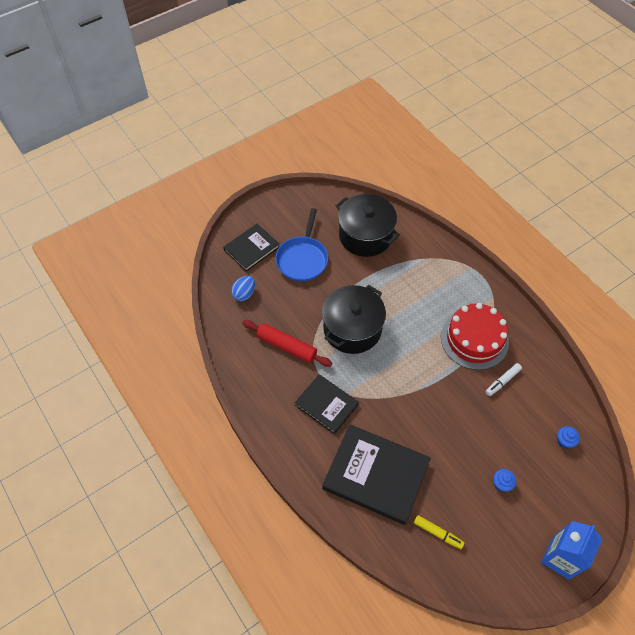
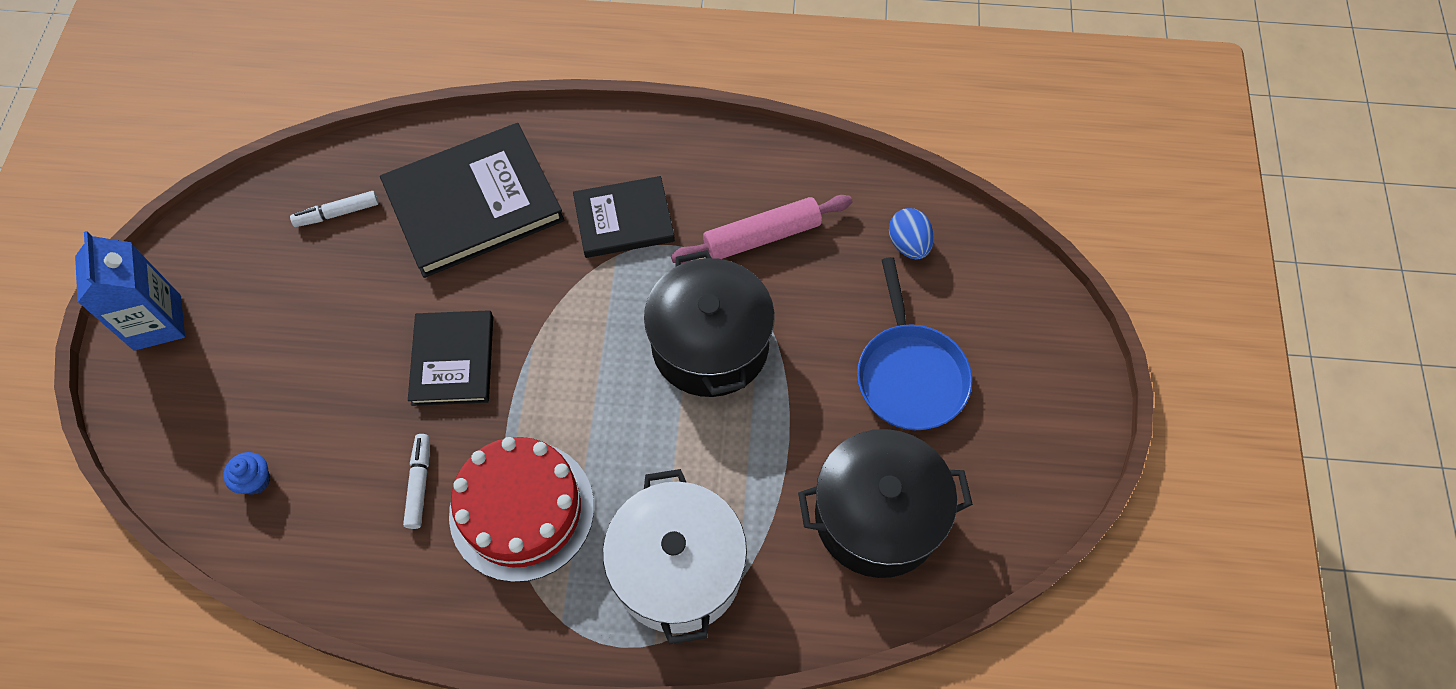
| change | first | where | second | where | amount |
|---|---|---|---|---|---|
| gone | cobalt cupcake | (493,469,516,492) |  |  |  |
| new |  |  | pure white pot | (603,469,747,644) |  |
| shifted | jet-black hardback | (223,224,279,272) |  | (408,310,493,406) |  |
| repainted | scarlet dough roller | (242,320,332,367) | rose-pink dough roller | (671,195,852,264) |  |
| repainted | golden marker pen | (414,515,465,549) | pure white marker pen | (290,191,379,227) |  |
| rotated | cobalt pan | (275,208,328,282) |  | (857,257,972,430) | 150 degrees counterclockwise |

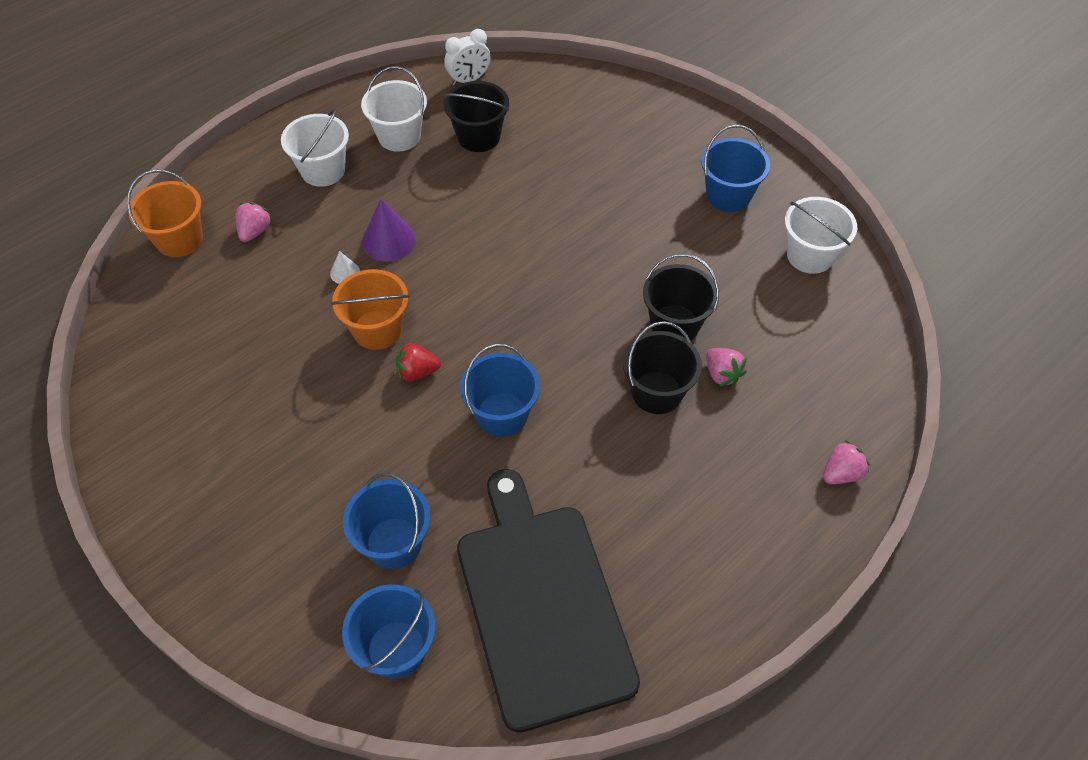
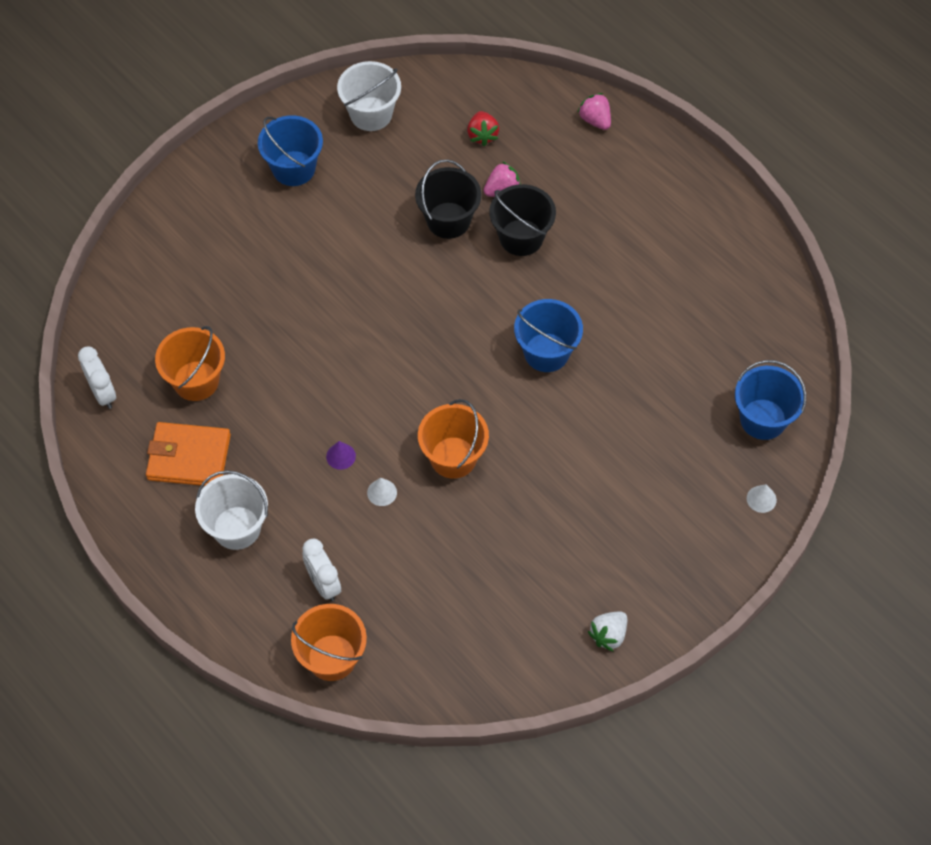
| change | first | where | second | where | amount |
|---|---|---|---|---|---|
| gone | cobalt bucket | (343,473,431,569) |  |  |  |
| gone | jet-black cutting board | (457,469,640,733) |  |  |  |
| new |  |  | pure white berry | (588,612,627,652) |  |
| new |  |  | pure white cone shape | (747,484,777,513) |  |
| shifted | scarlet berry | (396,342,441,381) |  | (467,111,499,146) |  |
| swapped | rose-pink berry | (236,202,273,242) | pure white bedside clock | (302,539,341,601) |  |
| swapped | pure white bucket | (361,66,427,152) | orange-coloured wallet | (146,422,231,486) |  |
| repainted | jet-black bucket | (443,81,509,152) | orange-coloured bucket | (155,326,225,401) |  |
| scaled | violet cone shape | (362,199,416,262) |  | (326,441,356,470) | x0.54 |

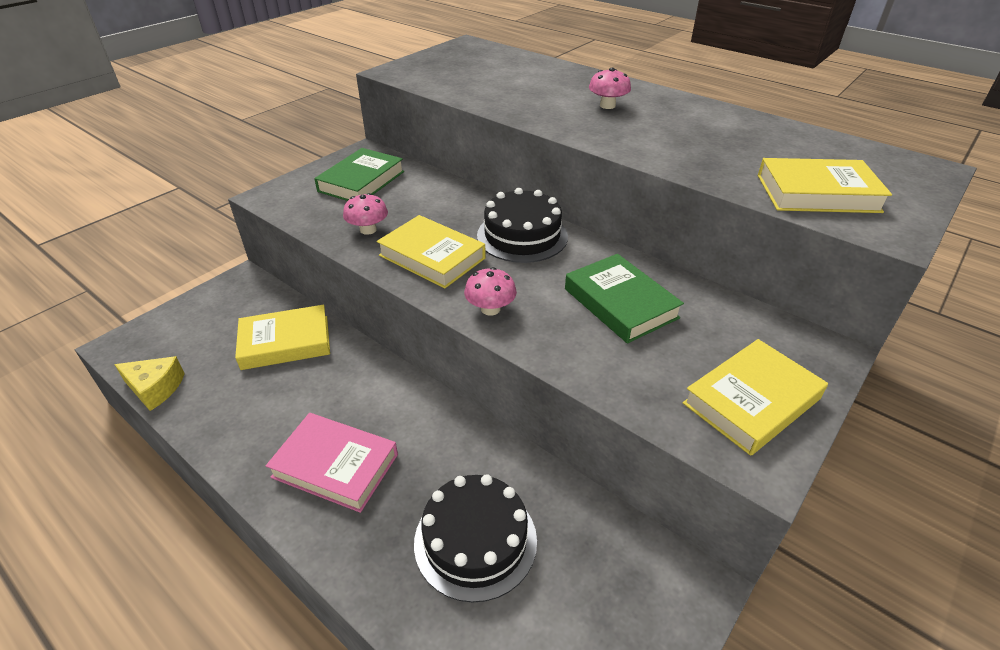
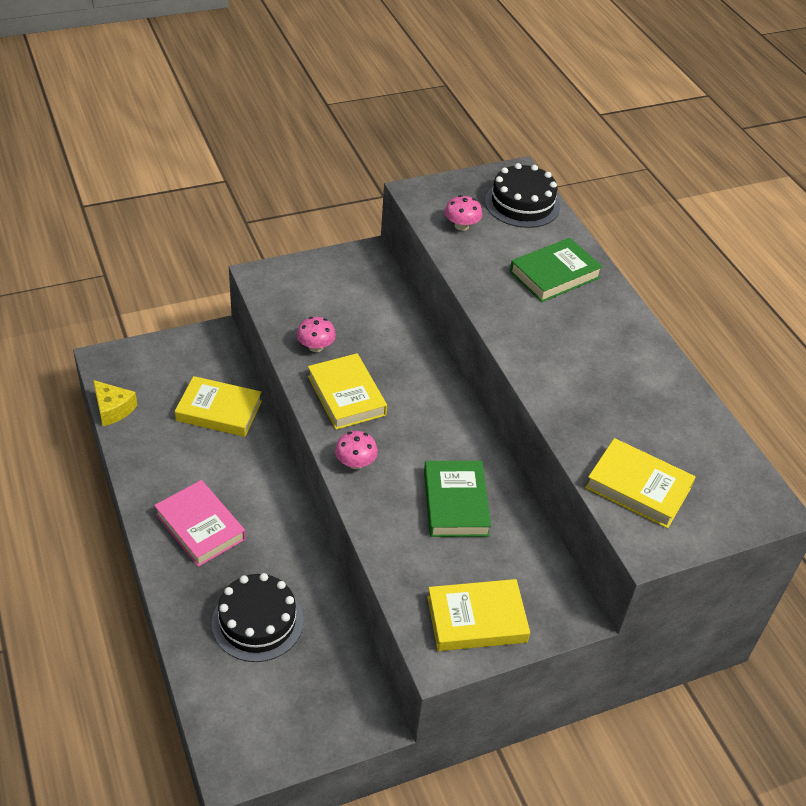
| change | first | where | second | where | amount |
|---|---|---|---|---|---|
| shifted | emerald hardback | (314,148,404,201) |  | (510,238,603,302) |  |
| shifted | jet-black layer cake | (477,188,568,263) |  | (485,163,560,228) |  |
| shifted | rose-pink fungus | (589,68,631,109) |  | (445,195,482,231) |  |

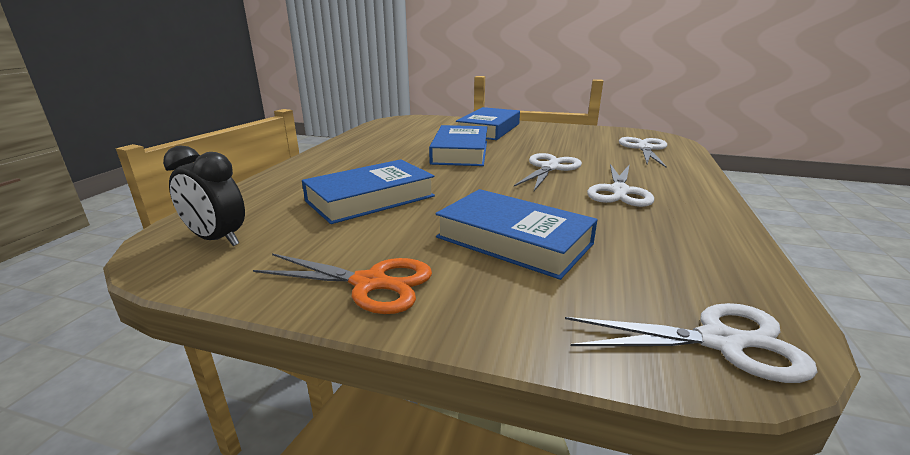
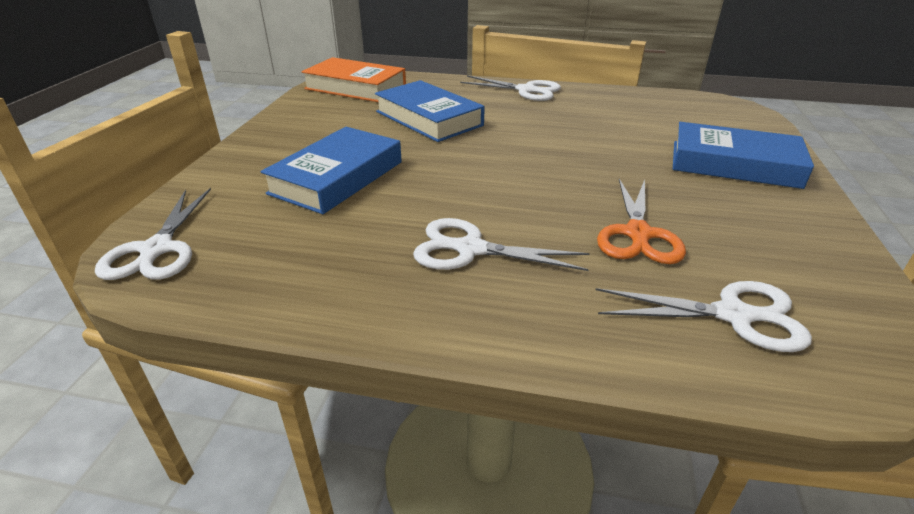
| change | first | where | second | where | amount |
|---|---|---|---|---|---|
| gone | cobalt hardback | (429,125,488,166) |  |  |  |
| shifted | orange-coloured pair of scissors | (253,253,432,314) |  | (597,179,686,264) |  |
| shifted | pure white pair of scissors | (514,153,582,191) |  | (460,75,561,101) |  |
| swapped | jet-black bedside clock | (163,145,245,246) | orange-coloured hardback | (301,57,406,102) |  |

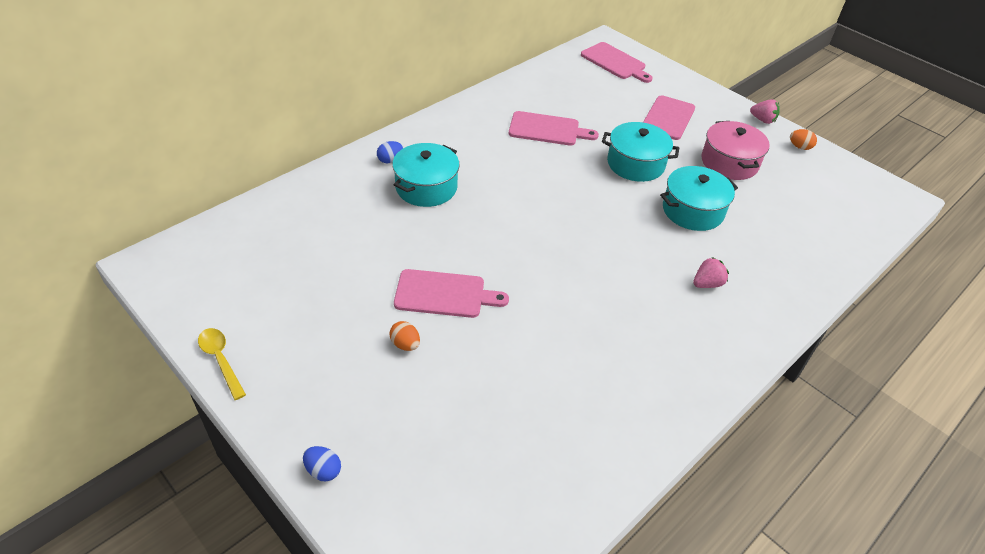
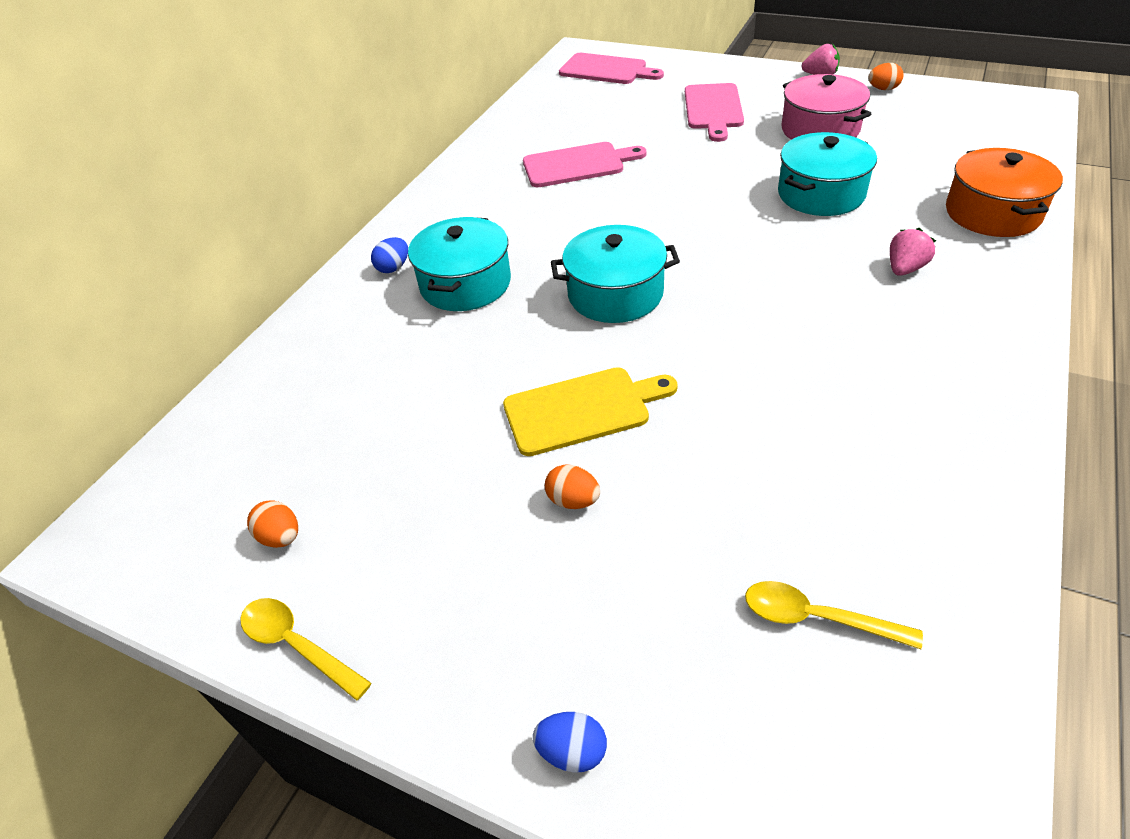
| change | first | where | second | where | amount |
|---|---|---|---|---|---|
| new |  |  | orange-coloured egg shape | (247,500,298,548) |  |
| new |  |  | golden tablespoon | (745,581,923,649) |  |
| new |  |  | orange-coloured pot | (946,148,1063,237) |  |
| shifted | turquoise pot | (602,122,679,182) |  | (551,225,680,323) |  |
| repainted | rose-pink cutting board | (394,269,509,318) | golden cutting board | (503,367,678,456) |  |

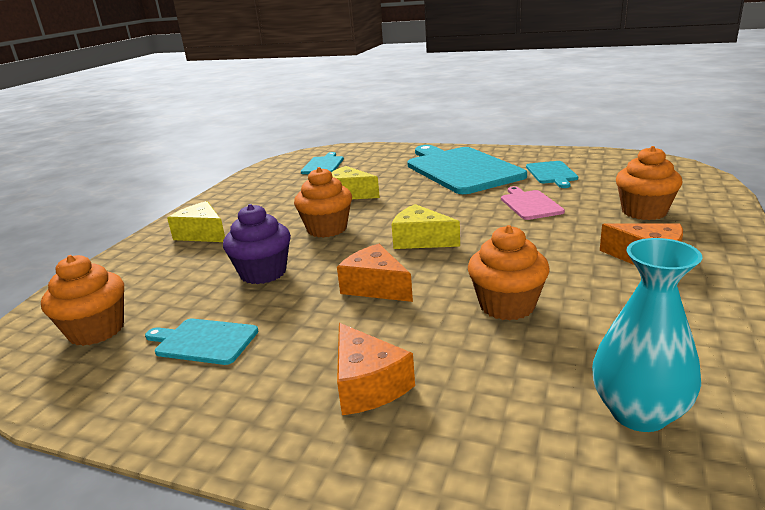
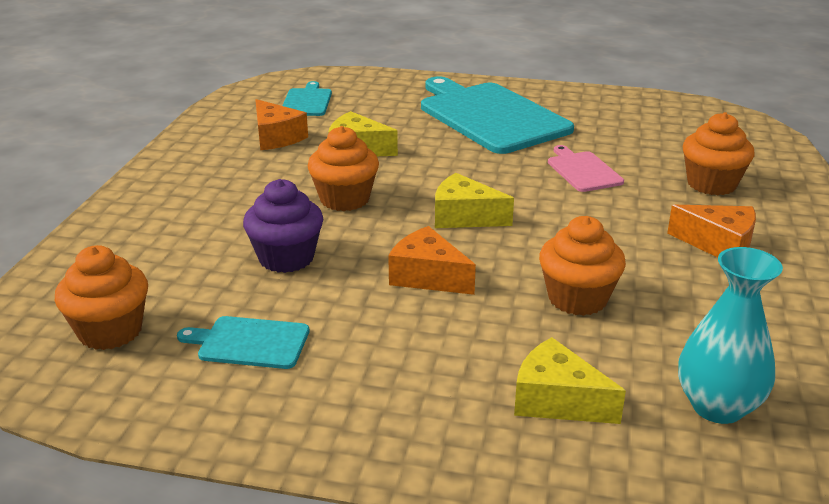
| change | first | where | second | where | amount |
|---|---|---|---|---|---|
| gone | turquoise cutting board | (526,161,578,188) |  |  |  |
| shifted | golden cheese wedge | (167,201,225,242) |  | (514,337,626,424) |  |
| shifted | orange-coloured cheese wedge | (337,323,415,415) |  | (255,99,308,150) |  |

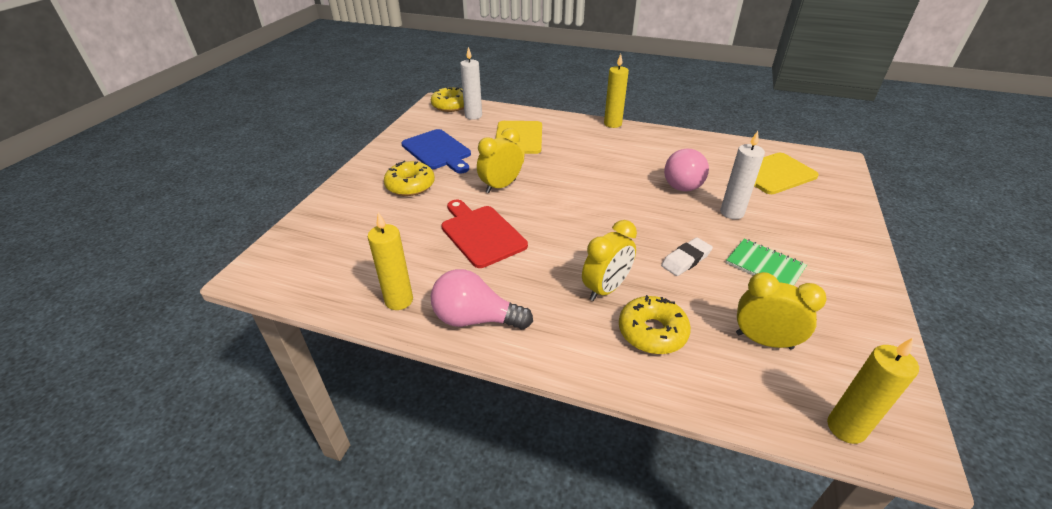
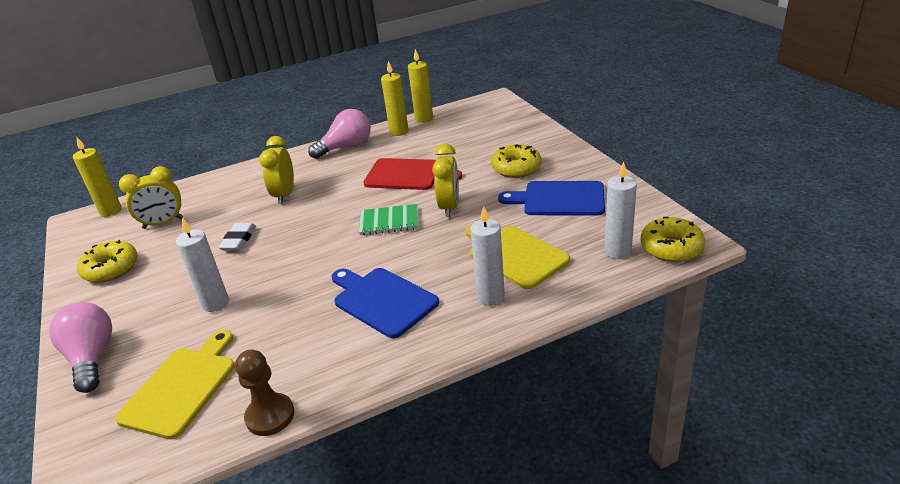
| change | first | where | second | where | amount |
|---|---|---|---|---|---|
| new |  |  | dark brown pawn | (235,349,295,436) |  |
| new |  |  | cobalt cutting board | (332,268,439,338) |  |
| new |  |  | pure white wax candle | (471,206,505,306) |  |
| shifted | golden wax candle | (604,54,629,128) |  | (408,49,433,123) |  |
| shifted | golden glazed donut | (619,295,691,354) |  | (77,240,138,283) |  |
| shifted | rose-pink light bulb | (664,149,709,191) |  | (49,302,112,393) |  |
| shifted | emerald notepad | (726,239,807,286) |  | (359,204,418,235) |  |

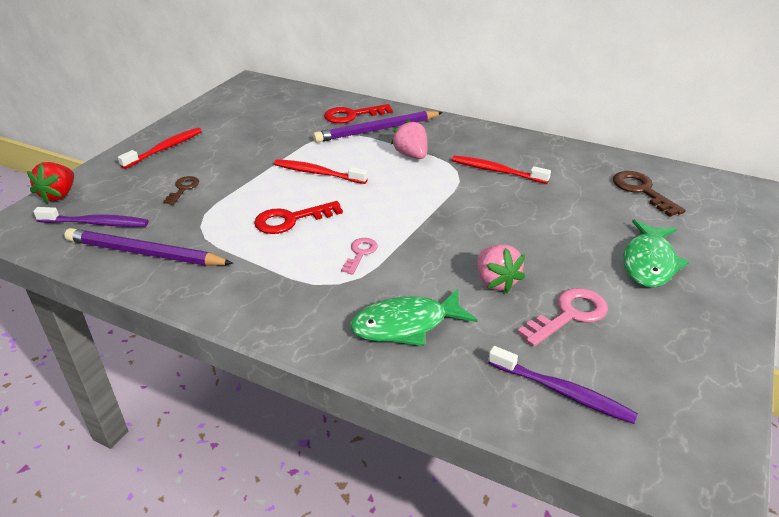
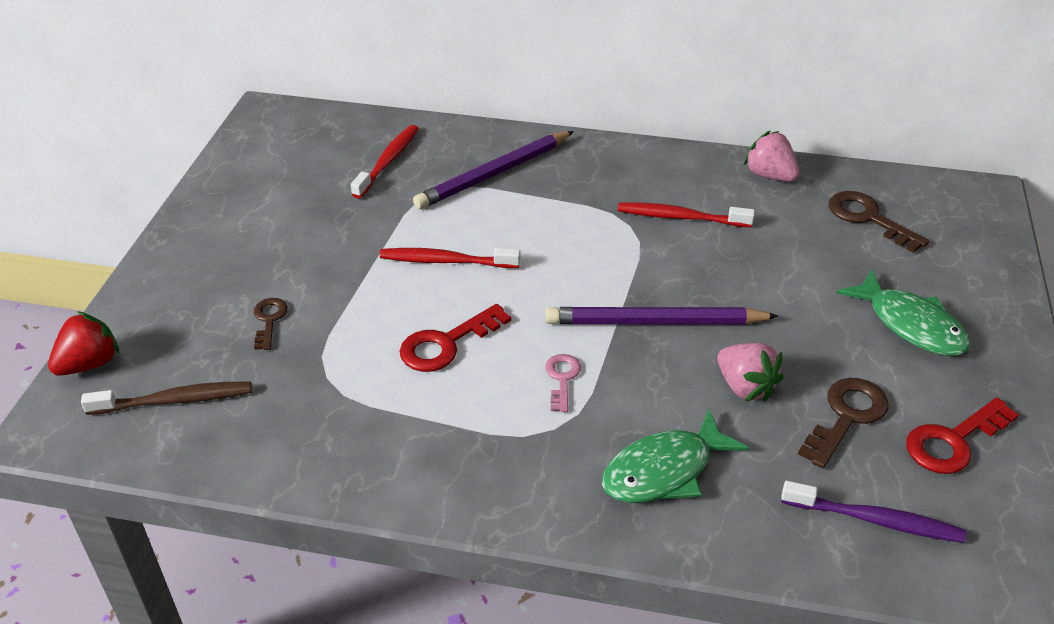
| change | first | where | second | where | amount |
|---|---|---|---|---|---|
| shifted | violet wooden pencil | (64,228,233,266) |  | (545,307,778,325) |  |
| shifted | scarlet tooth brush | (118,128,202,169) |  | (351,125,419,198) |  |
| shifted | scarlet latchkey | (324,104,393,123) |  | (906,397,1019,474) |  |
| shifted | rose-pink berry | (391,119,427,159) |  | (744,130,799,182) |  |
| repainted | violet tooth brush | (33,207,149,227) | dark brown tooth brush | (81,381,252,415) |  |
| repainted | rose-pink latchkey | (517,288,608,347) | dark brown latchkey | (798,378,889,469) |  |
| rotated | scarlet berry | (27,162,74,204) |  | (48,311,120,376) | 135 degrees counterclockwise |
| rotated | emerald fish | (623,220,689,287) |  | (836,269,970,356) | 45 degrees counterclockwise |

